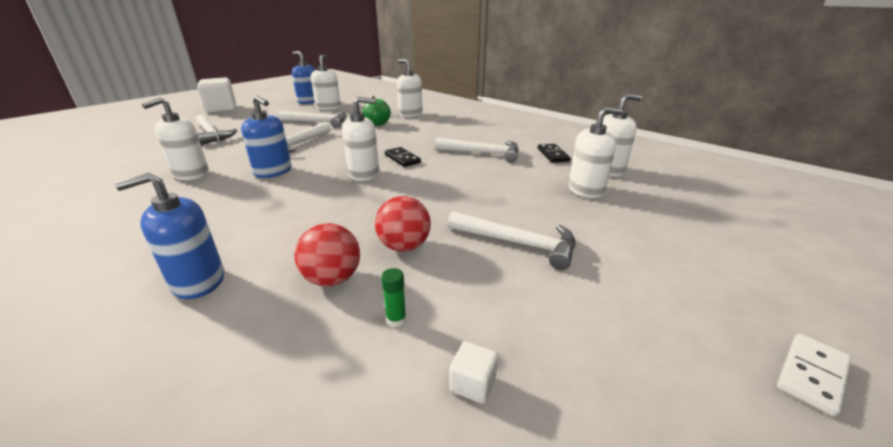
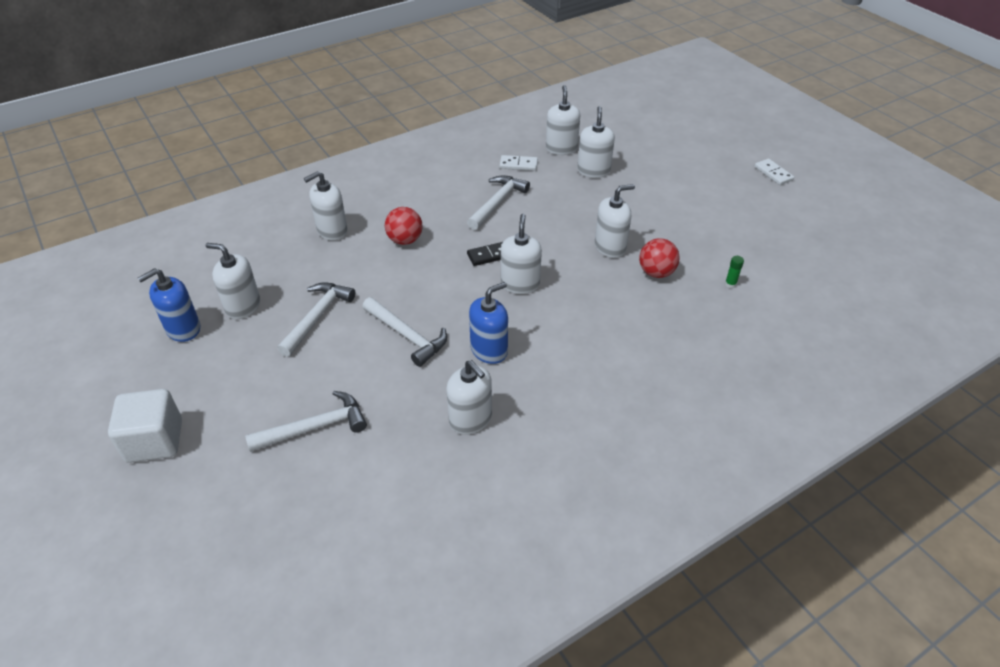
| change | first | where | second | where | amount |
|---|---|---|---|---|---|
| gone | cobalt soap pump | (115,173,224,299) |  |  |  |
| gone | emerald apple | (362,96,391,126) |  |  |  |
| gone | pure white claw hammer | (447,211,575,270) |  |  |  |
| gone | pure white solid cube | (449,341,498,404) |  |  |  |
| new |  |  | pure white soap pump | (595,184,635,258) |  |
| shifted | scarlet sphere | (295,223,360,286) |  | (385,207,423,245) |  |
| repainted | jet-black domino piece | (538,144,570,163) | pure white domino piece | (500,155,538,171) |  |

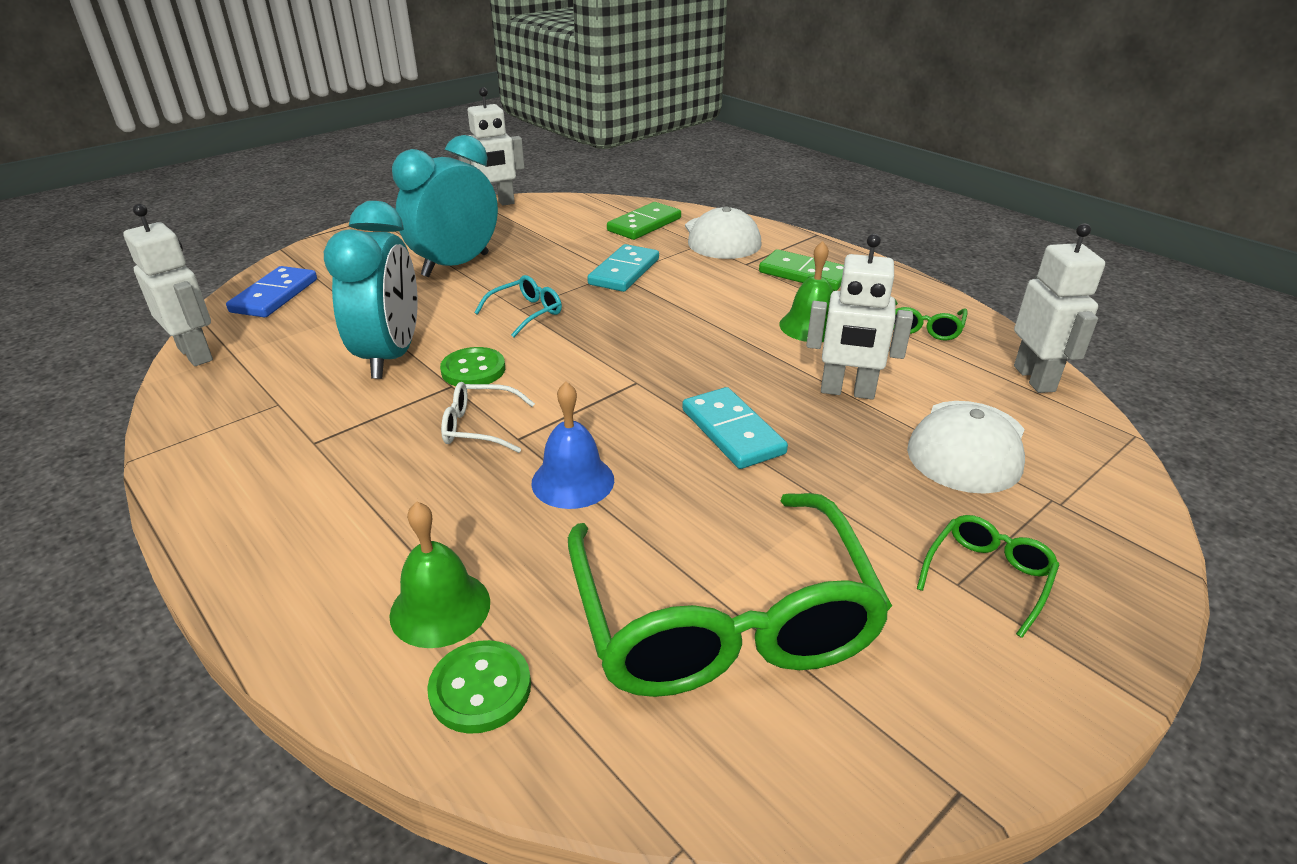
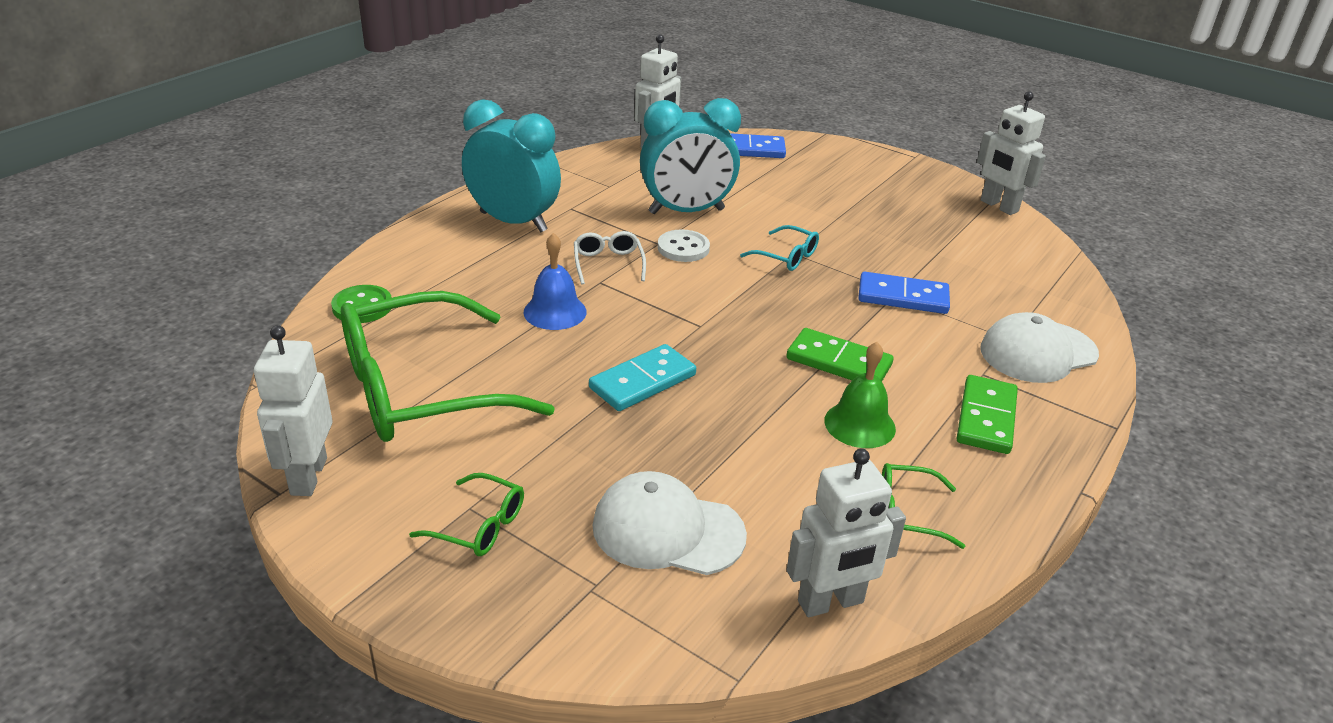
| change | first | where | second | where | amount |
|---|---|---|---|---|---|
| gone | emerald school bell | (389,501,490,648) |  |  |  |
| shifted | turquoise bedside clock | (392,135,498,277) |  | (462,99,561,233) |  |
| shifted | emerald domino piece | (607,202,681,240) |  | (786,328,893,381) |  |
| shifted | pure white toy robot | (806,234,913,400) |  | (254,325,333,496) |  |
| repainted | emerald sewing button | (440,347,505,386) | pure white sewing button | (658,229,710,262) |  |
| repainted | turquoise domino piece | (587,244,659,292) | cobalt domino piece | (858,272,950,314) |  |

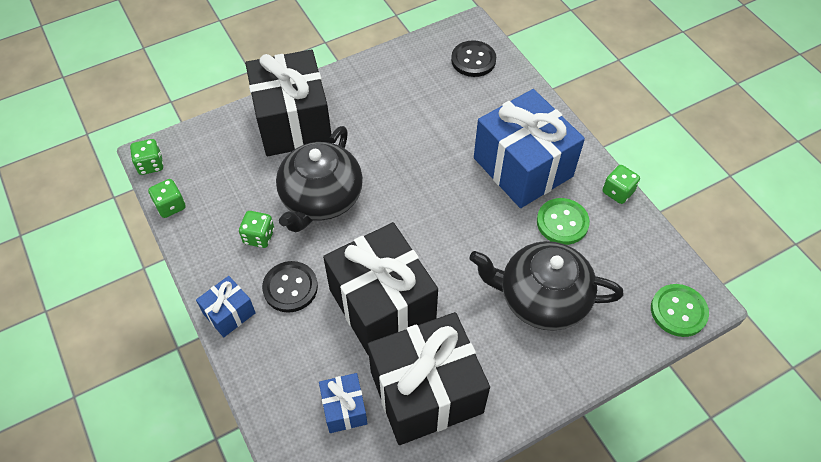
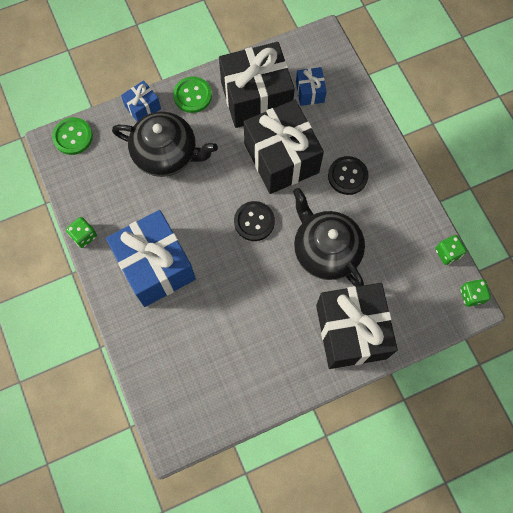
| change | first | where | second | where | amount |
|---|---|---|---|---|---|
| gone | emerald dice | (239,211,274,248) |  |  |  |
| shifted | cobalt wrapped gift | (196,276,256,337) |  | (121,80,161,122) |  |
| shifted | jet-black sewing button | (451,40,496,77) |  | (234,201,275,241) |  |
| shifted | emerald sewing button | (537,198,590,245) |  | (173,76,212,113) |  |
| rotated | jet-black china teapot | (276,126,363,232) |  | (293,188,365,287) | 60 degrees counterclockwise |

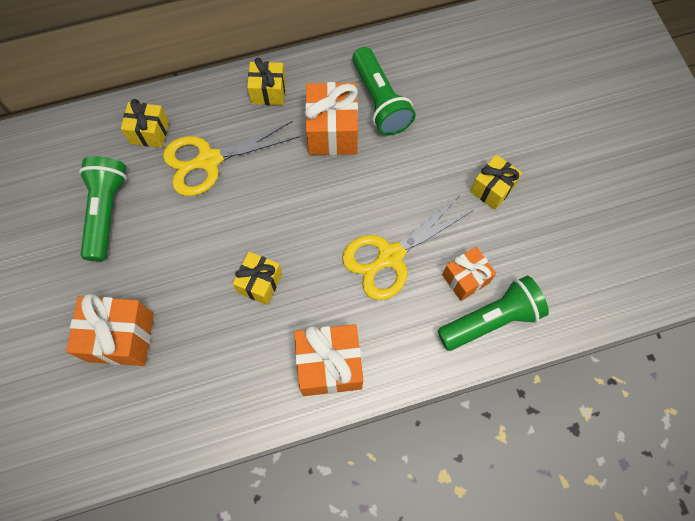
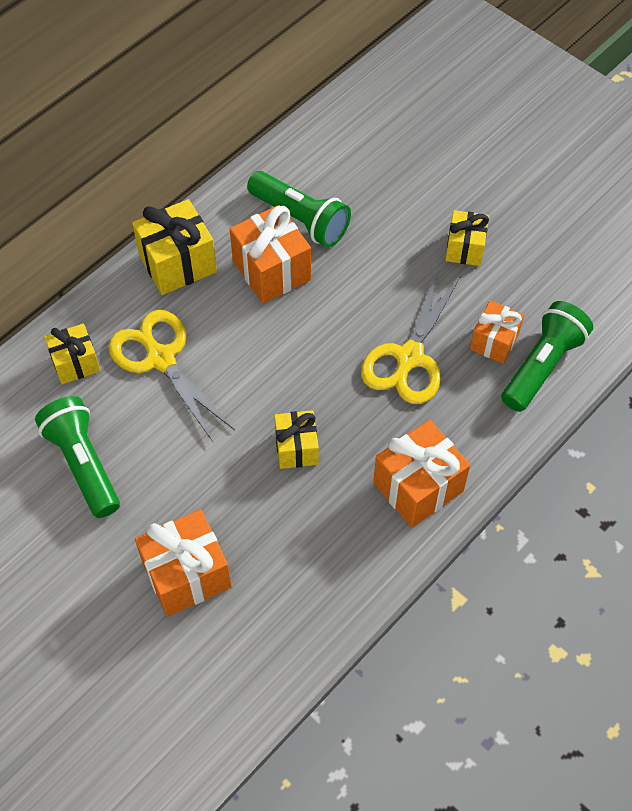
| change | first | where | second | where | amount |
|---|---|---|---|---|---|
| rotated | golden pair of scissors | (163,121,299,196) |  | (108,310,235,443) | 105 degrees clockwise |
| scaled | golden wrapped gift | (247,58,286,105) |  | (132,199,217,295) | x1.58 |

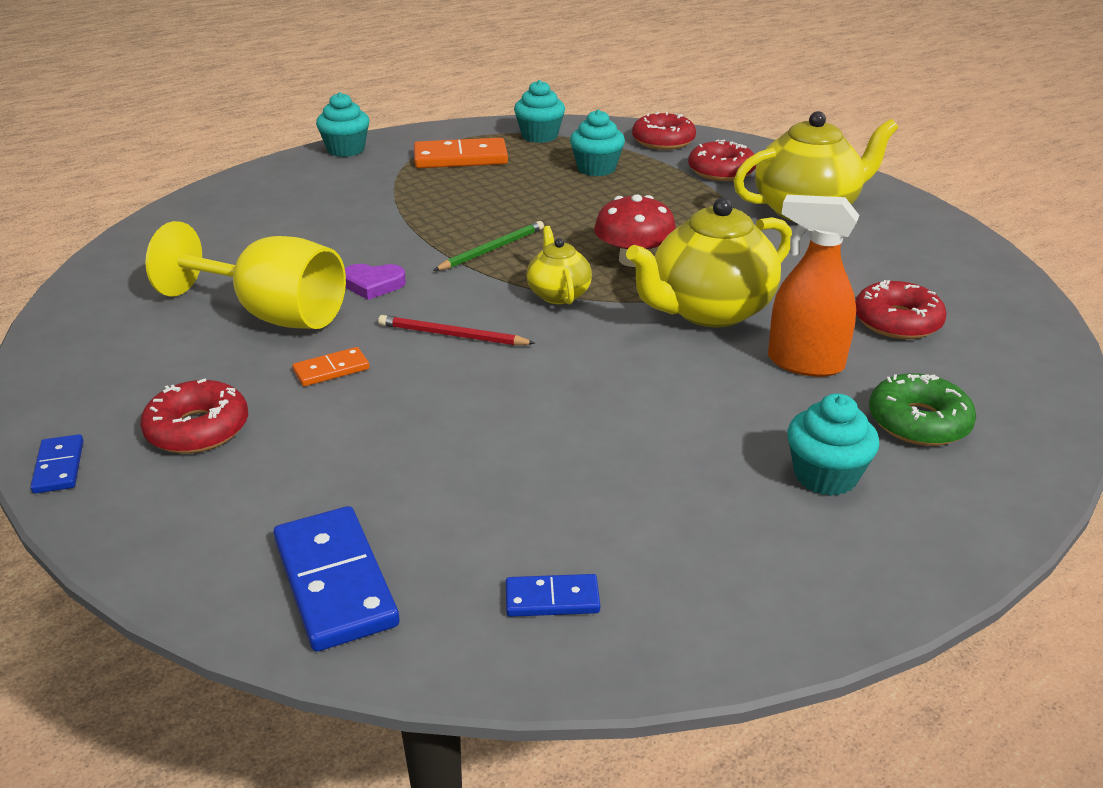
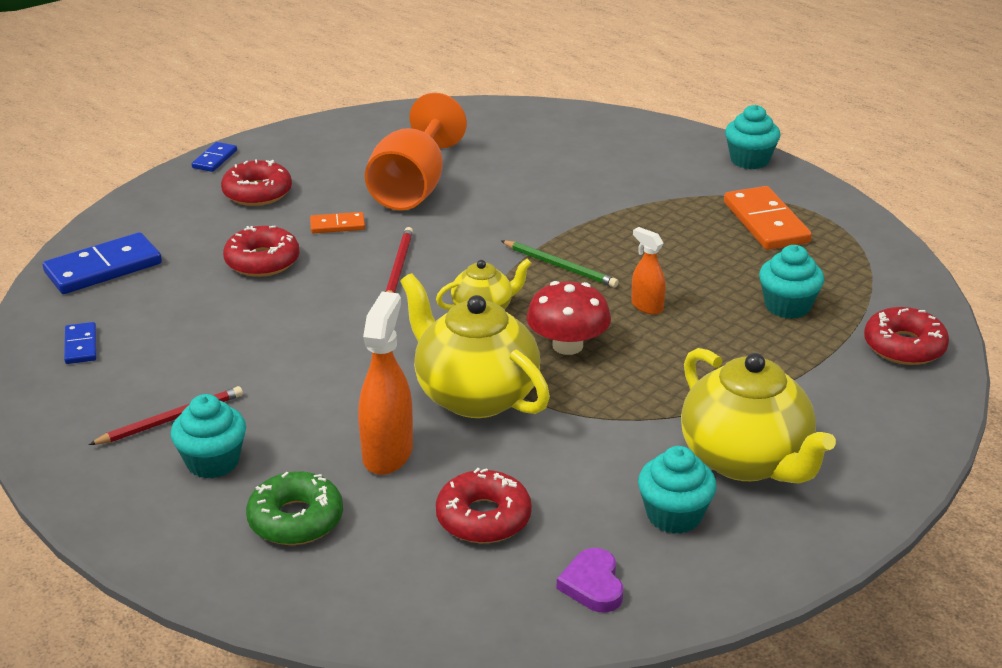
| change | first | where | second | where | amount |
|---|---|---|---|---|---|
| new |  |  | scarlet wooden pencil | (89,386,243,445) |  |
| new |  |  | orange-coloured sprayer | (632,227,666,314) |  |
| shifted | violet heart shape | (345,264,406,300) |  | (557,548,623,613) |  |
| shifted | turquoise cupcake | (514,80,565,143) |  | (638,446,717,534) |  |
| shifted | scarlet glazed donut | (688,139,756,181) |  | (223,226,299,277) |  |
| repainted | golden wine glass | (145,221,346,329) | orange-coloured wine glass | (365,93,467,210) |  |
| rotated | cobalt domino piece | (31,434,83,494) |  | (192,142,237,172) | 45 degrees counterclockwise |
| rotated | orange-coloured domino piece | (292,347,370,386) |  | (310,212,365,234) | 60 degrees counterclockwise |

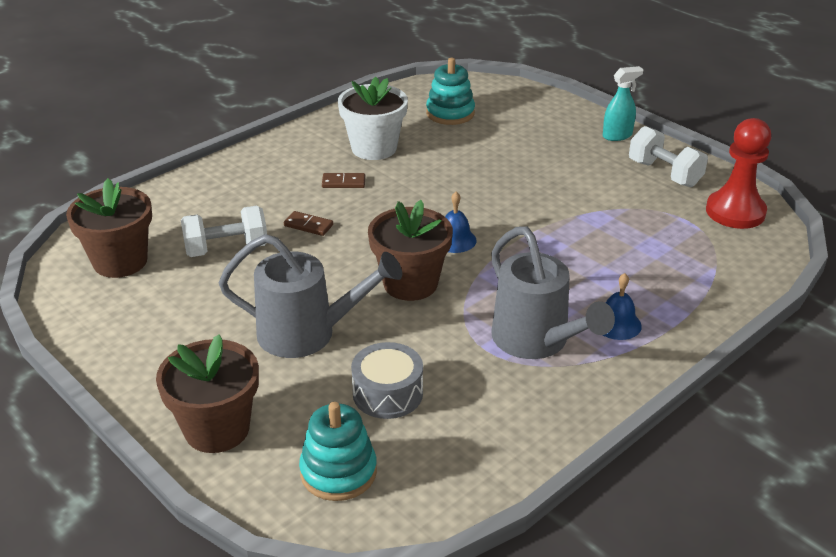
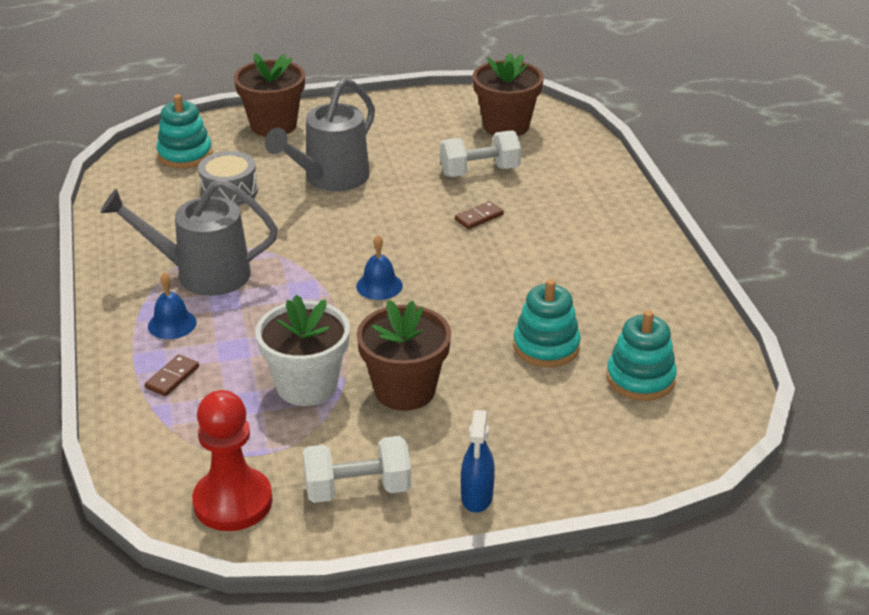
| change | first | where | second | where | amount |
|---|---|---|---|---|---|
| new |  |  | turquoise ring stacker | (513,279,581,367) |  |
| shifted | dark brown domino piece | (322,173,366,188) |  | (145,354,199,396) |  |
| shifted | pure white plant pot | (338,77,408,160) |  | (255,295,350,406) |  |
| shifted | dark brown plant pot | (368,200,453,301) |  | (357,300,451,411) |  |
| repainted | turquoise sprayer | (603,66,644,141) | cobalt sprayer | (461,410,495,513) |  |
| rotated | pure white dumbbell | (181,206,267,257) |  | (440,130,521,177) | 60 degrees clockwise |

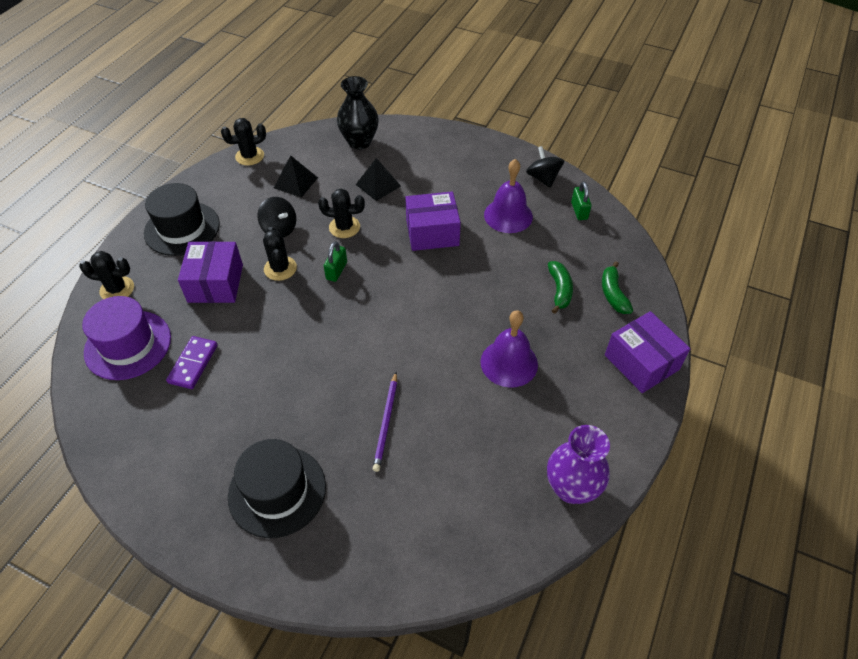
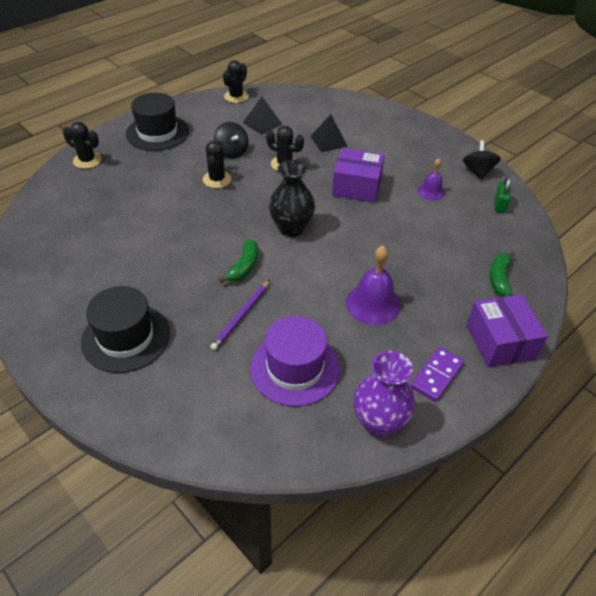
| change | first | where | second | where | amount |
|---|---|---|---|---|---|
| gone | violet parcel | (178,241,243,303) |  |  |  |
| gone | emerald lock | (324,241,347,282) |  |  |  |
| shifted | violet tall hat | (82,296,171,380) |  | (250,316,340,407) |  |
| shifted | violet domino piece | (166,336,218,389) |  | (411,347,464,402) |  |
| shifted | jet-black tall vase | (337,76,379,149) |  | (269,160,315,237) |  |
| shifted | emerald toy banana | (548,261,573,314) |  | (219,239,258,283) |  |
| rotated | jet-black cactus | (221,118,266,165) |  | (223,60,249,103) | 60 degrees counterclockwise |
| scaled | violet school bell | (484,159,533,233) |  | (418,159,445,201) | x0.60 |

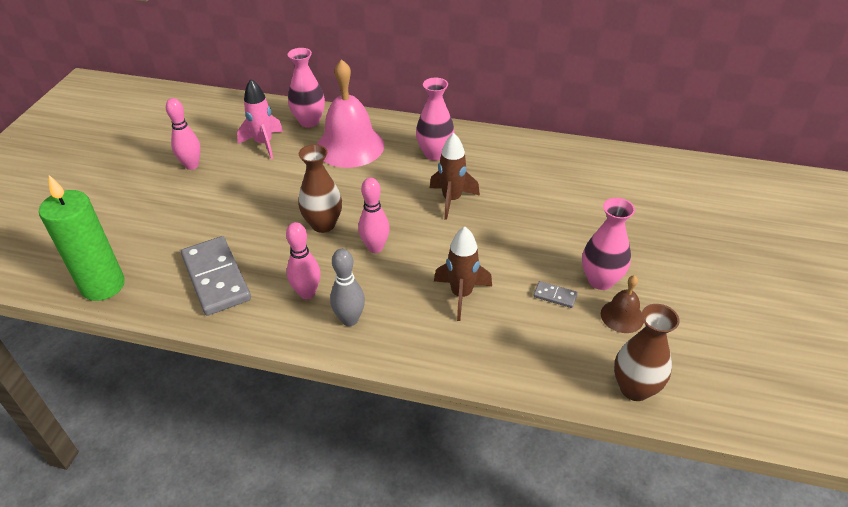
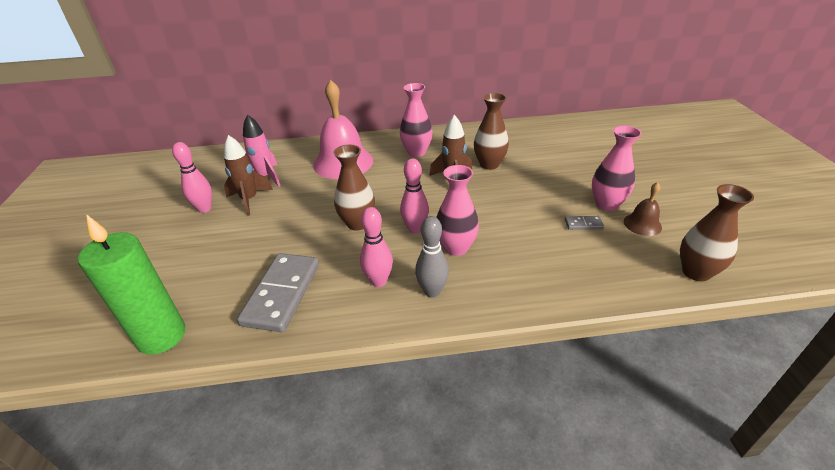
| change | first | where | second | where | amount |
|---|---|---|---|---|---|
| new |  |  | dark brown tall vase | (474,93,509,170) |  |
| shifted | rose-pink tall vase | (288,48,325,128) |  | (436,165,479,256) |  |
| shifted | dark brown toy rocket | (434,227,492,321) |  | (224,135,273,216) |  |
| rotated | ash-grey domino piece | (181,236,251,316) |  | (237,253,319,332) | 60 degrees clockwise |

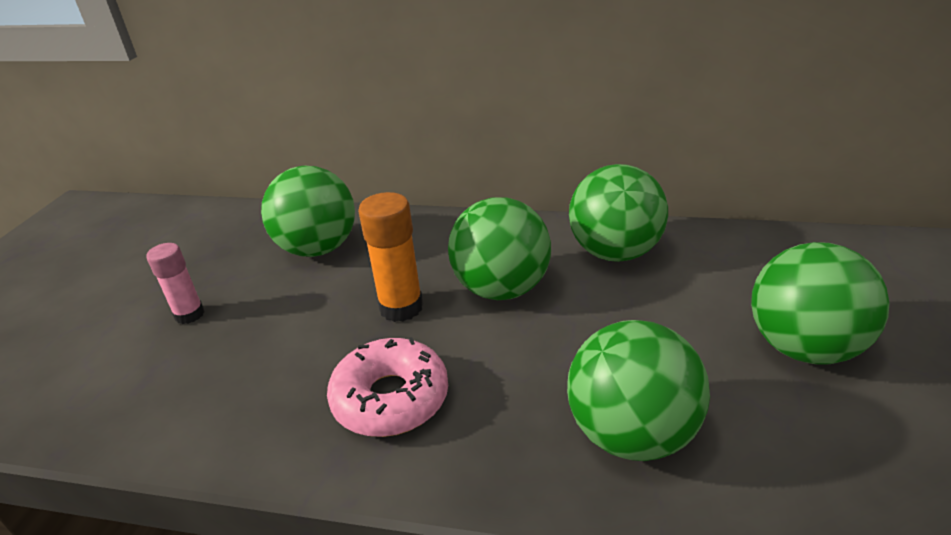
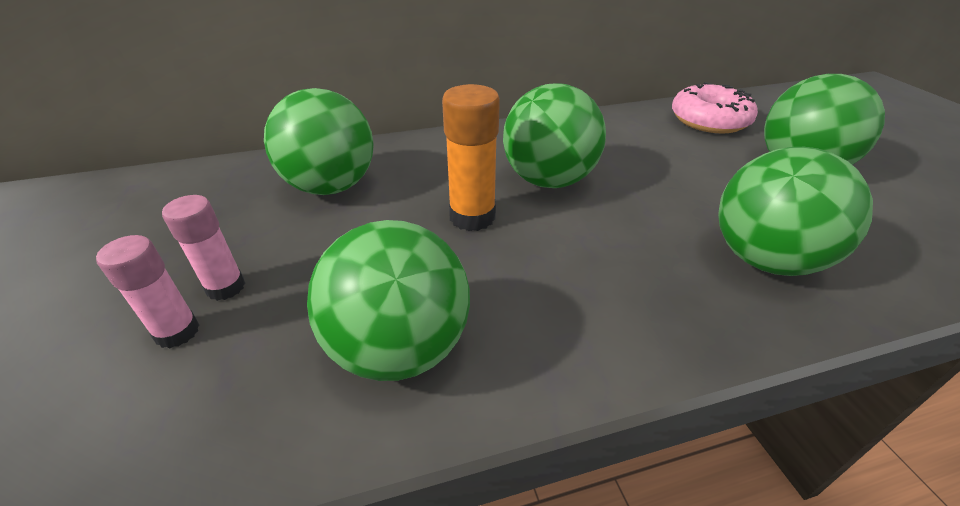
| change | first | where | second | where | amount |
|---|---|---|---|---|---|
| new |  |  | rose-pink stick of glue | (96,235,199,349) |  |
| shifted | rose-pink glazed donut | (327,337,448,437) |  | (672,82,758,134) |  |
| shifted | emerald sphere | (569,164,668,262) |  | (307,220,470,381) |  |

